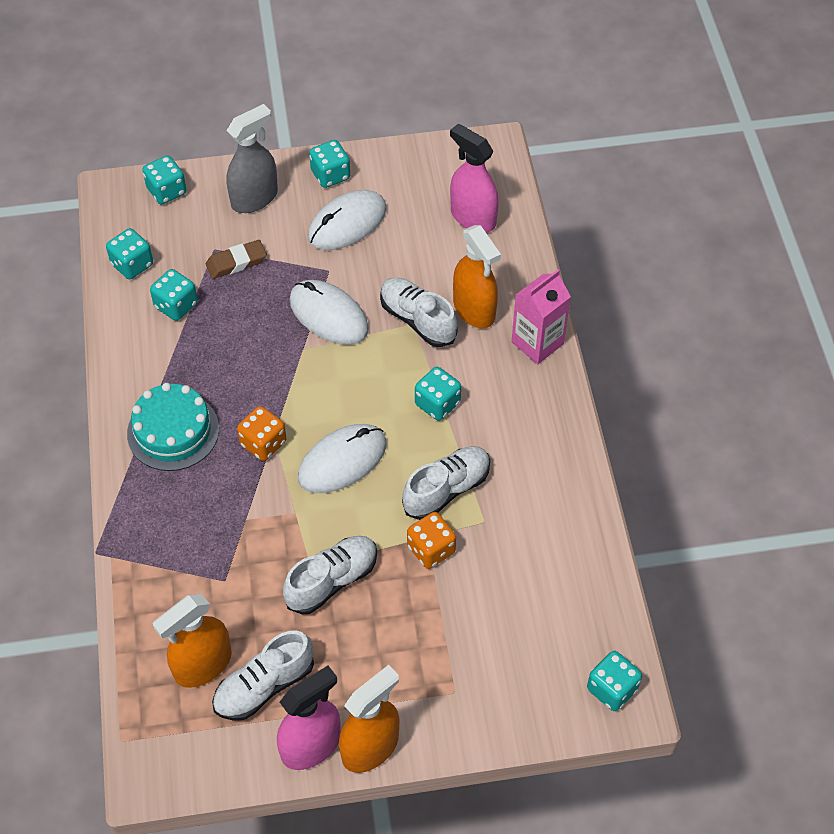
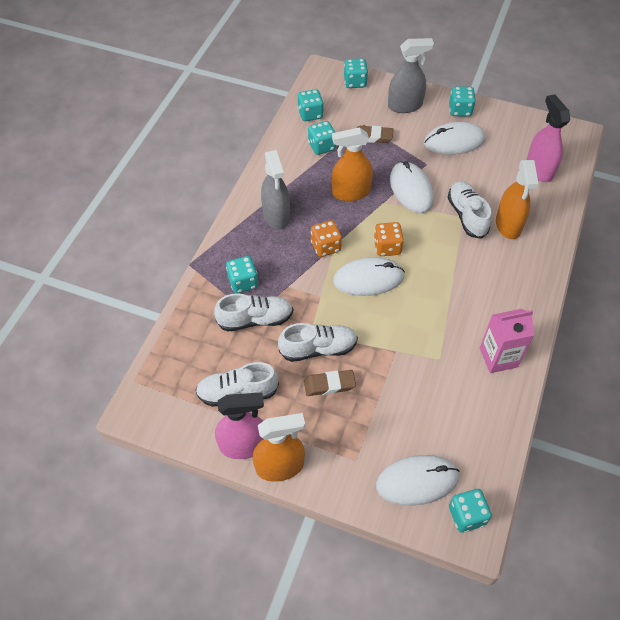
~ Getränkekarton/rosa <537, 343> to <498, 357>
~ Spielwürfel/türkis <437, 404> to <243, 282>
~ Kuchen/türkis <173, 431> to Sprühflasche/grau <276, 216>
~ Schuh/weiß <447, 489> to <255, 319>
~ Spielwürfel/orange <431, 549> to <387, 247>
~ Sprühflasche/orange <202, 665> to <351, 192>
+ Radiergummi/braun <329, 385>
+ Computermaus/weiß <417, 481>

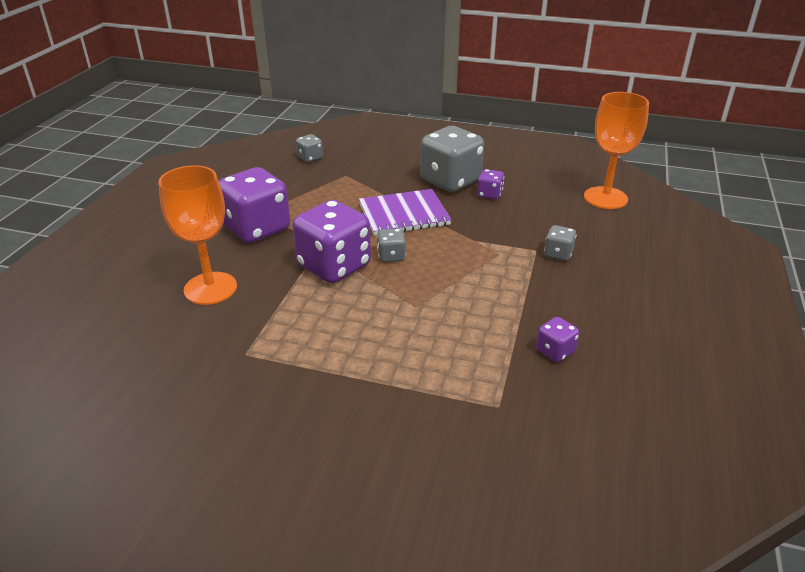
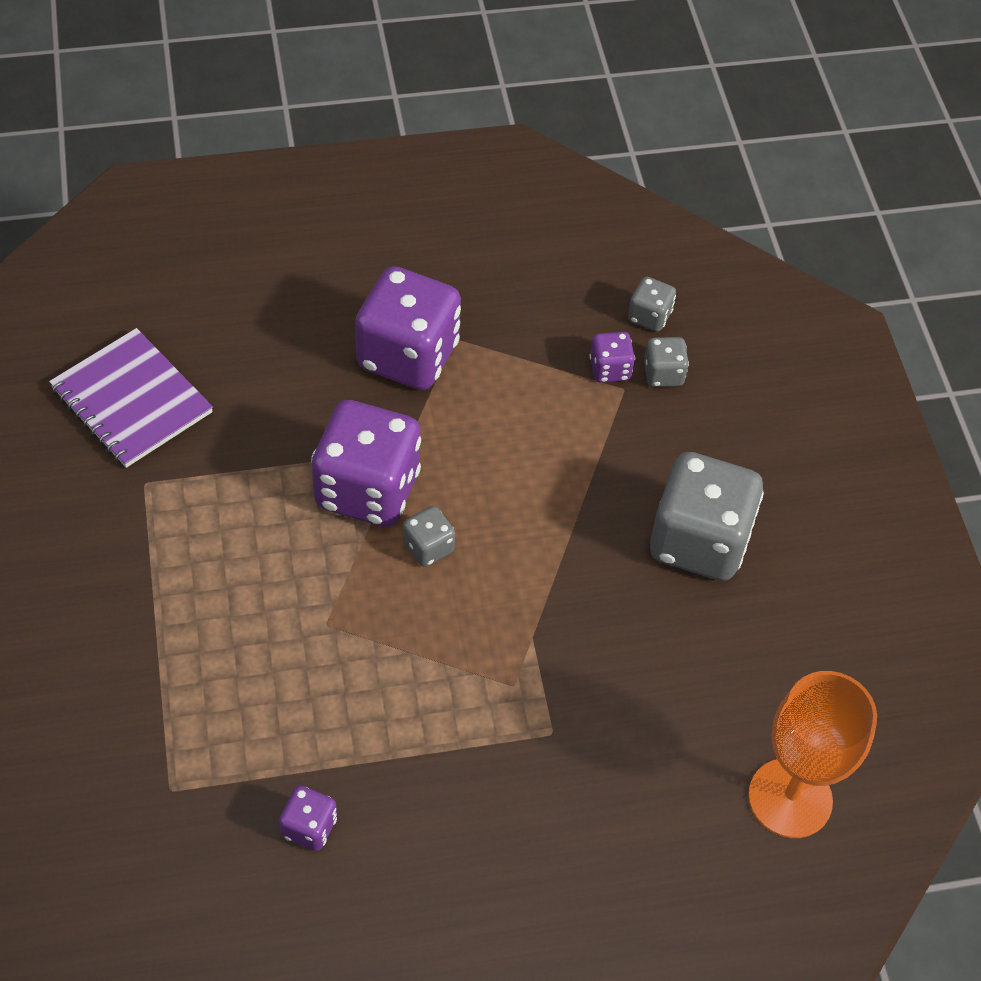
- Kelch/orange <210, 288>
~ Spielwürfel/lila <489, 194> to <610, 369>
~ Notizbuch/lila <404, 214> to <131, 400>
~ Spielwürfel/grau <558, 254> to <663, 374>

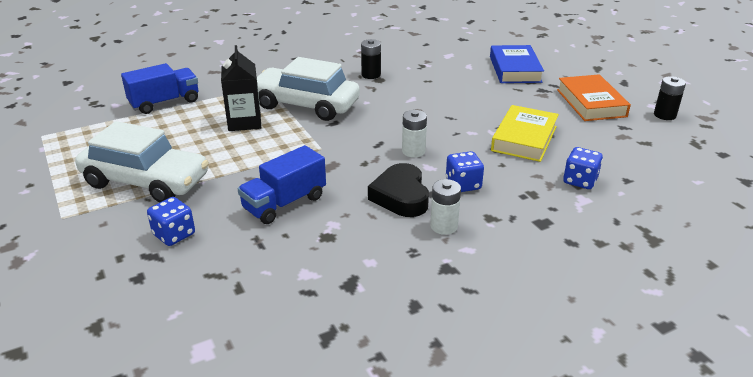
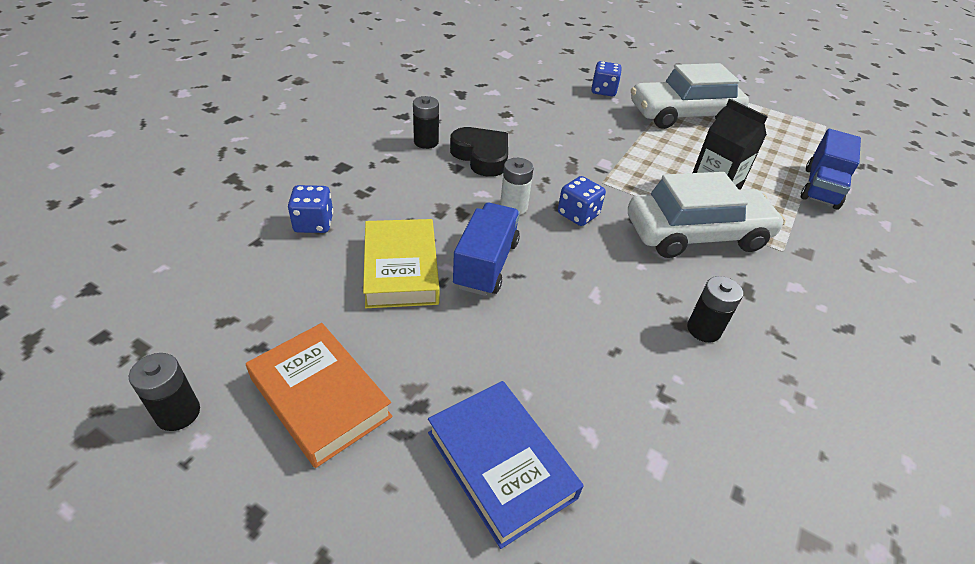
~ Lastwagen/blau <284, 203> to <486, 264>
~ Spielwürfel/blau <463, 184> to <578, 214>
~ Batterie/weiß <443, 226> to Batterie/schwarz <426, 142>

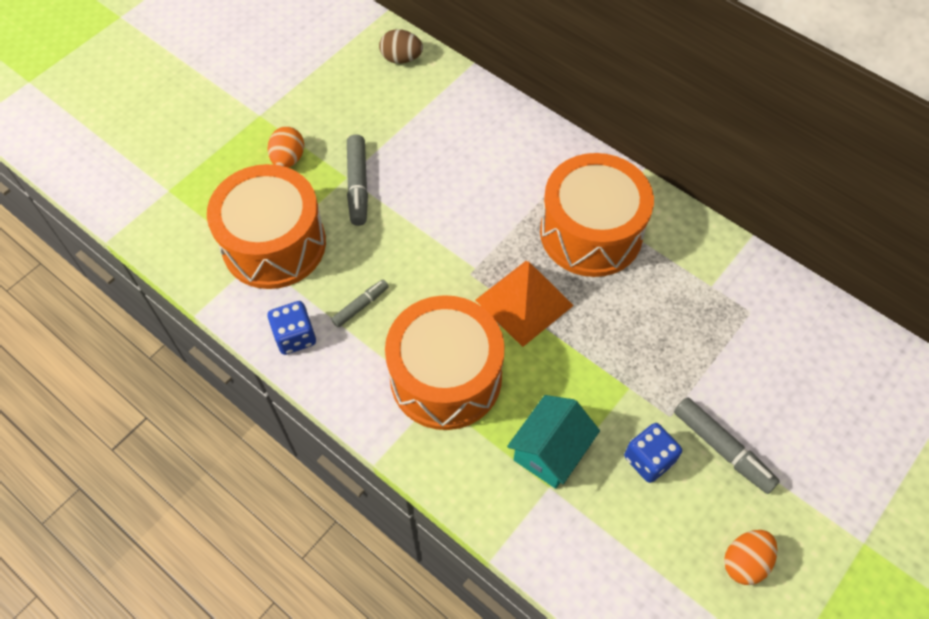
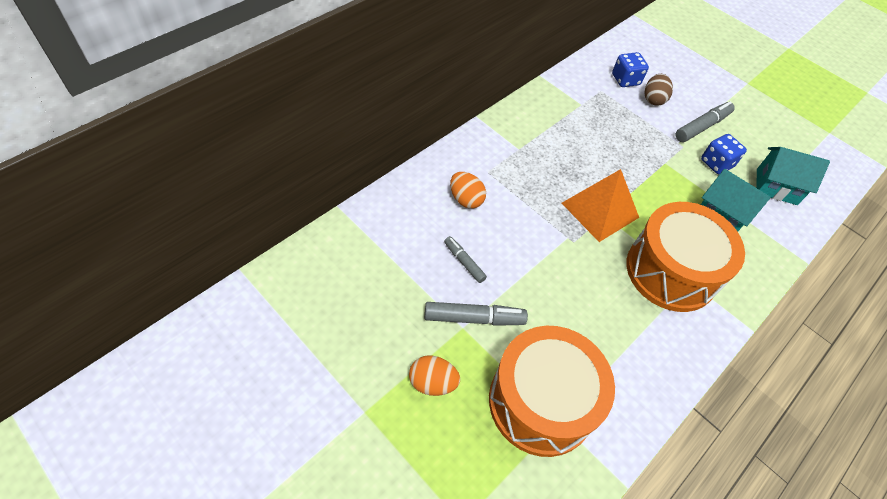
~ Ei/braun <401, 58> to <653, 99>
- Trommel/orange <591, 232>
~ Filzstift/grau <361, 306> to <464, 262>
~ Spielwürfel/blau <295, 336> to <625, 80>
~ Ei/orange <745, 562> to <466, 199>
+ Haus/türkis <776, 186>

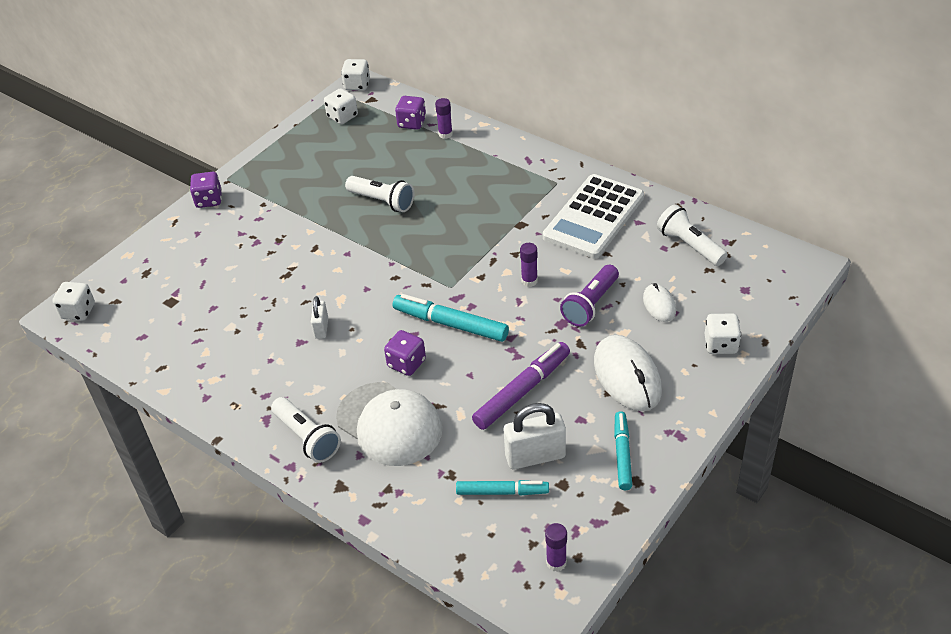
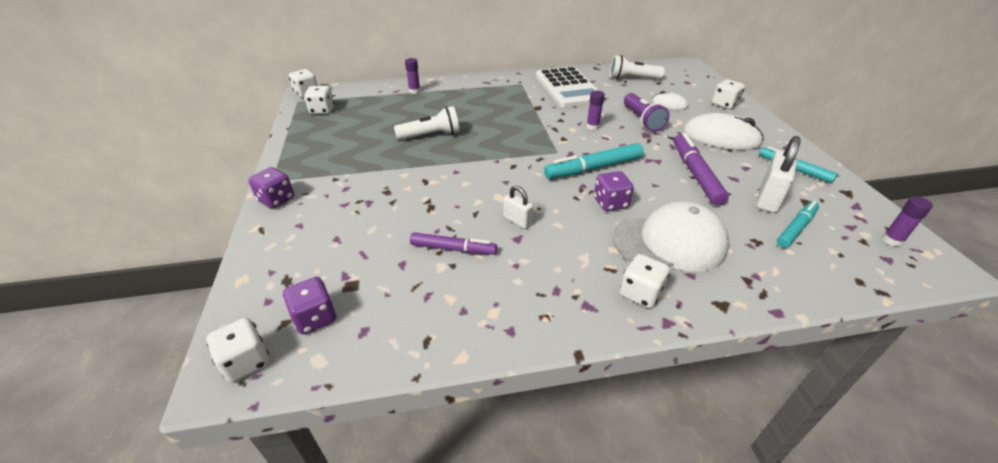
~ Spielwürfel/lila <412, 123> to <315, 318>
~ Taschenlampe/weiß <307, 438> to Spielwürfel/weiß <640, 293>
+ Filzstift/lila <453, 249>

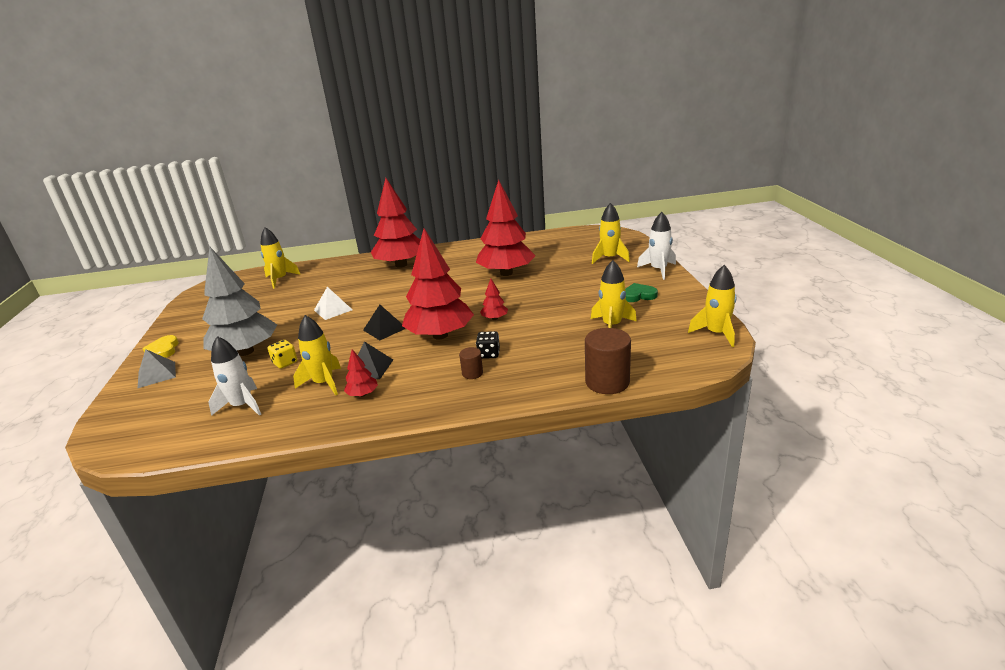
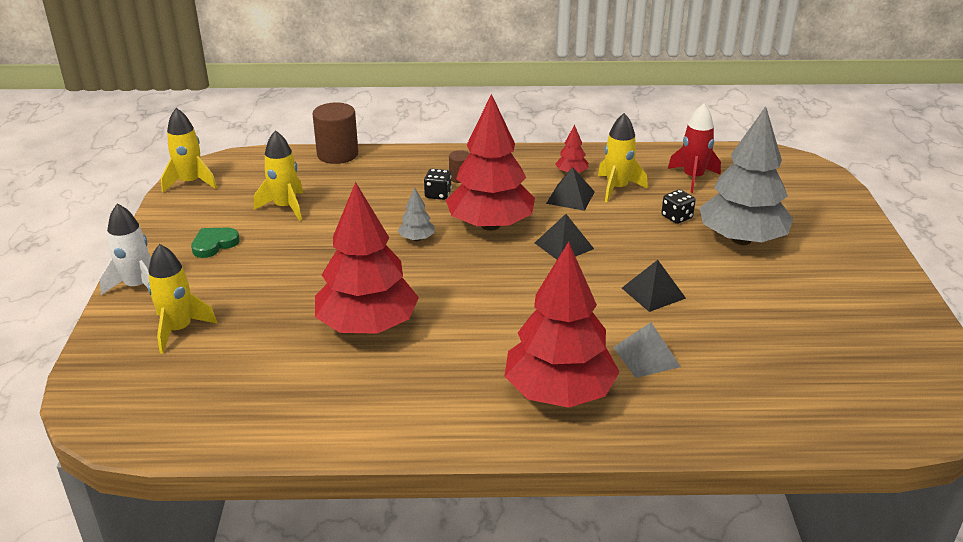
- Rakete/gelb <280, 279>
~ Baum/rot <494, 318> to Baum/grau <417, 239>
~ Herz/grün <638, 295> = <214, 244> 135 degrees clockwise
~ Pyramide/weiß <333, 310> to Pyramide/schwarz <653, 293>
- Herz/gelb <163, 350>
~ Rakete/weiß <242, 406> to Rakete/rot <693, 178>
~ Spielwürfel/gelb <285, 363> to Spielwürfel/schwarz <676, 217>
~ Pyramide/grau <156, 374> to <646, 357>

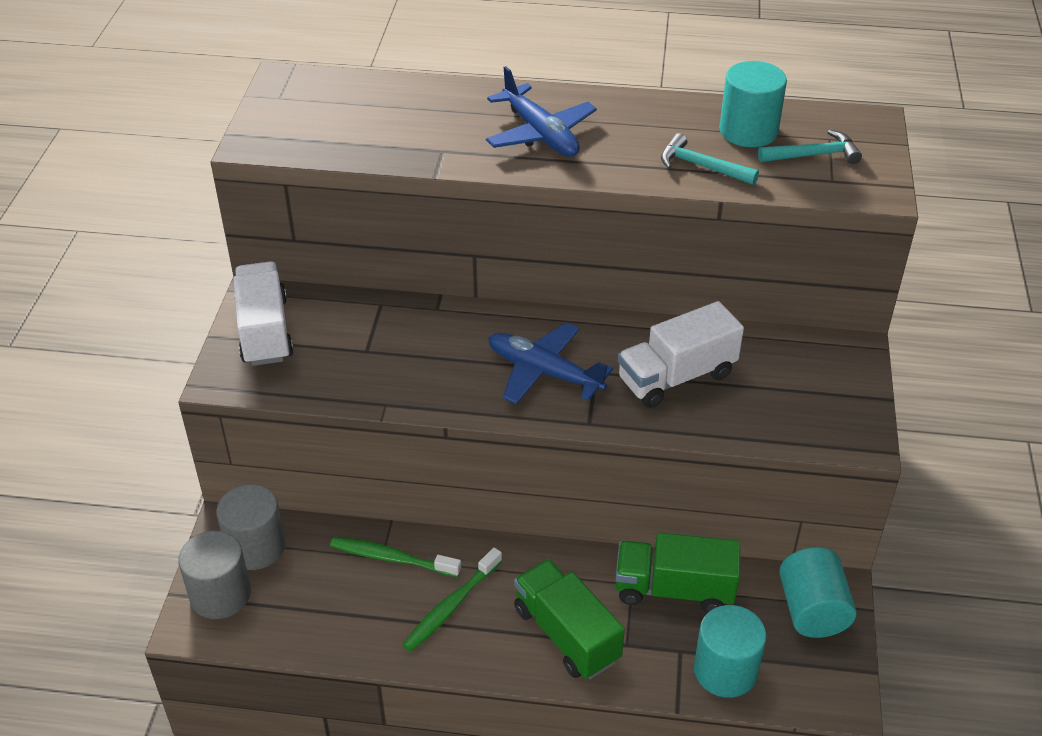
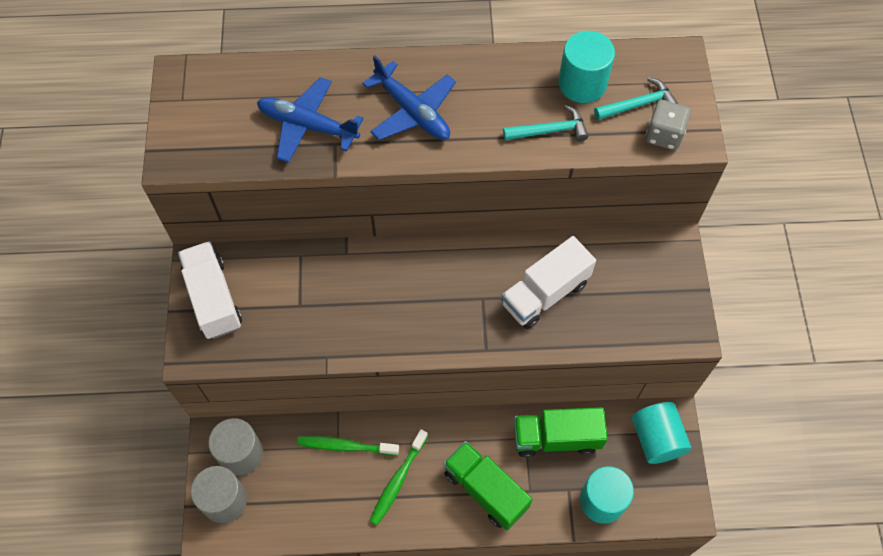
~ Hammer/türkis <701, 166> = <550, 130> 150 degrees clockwise
~ Flugzeug/blau <544, 372> to <307, 126>
+ Spielwürfel/grau <664, 135>

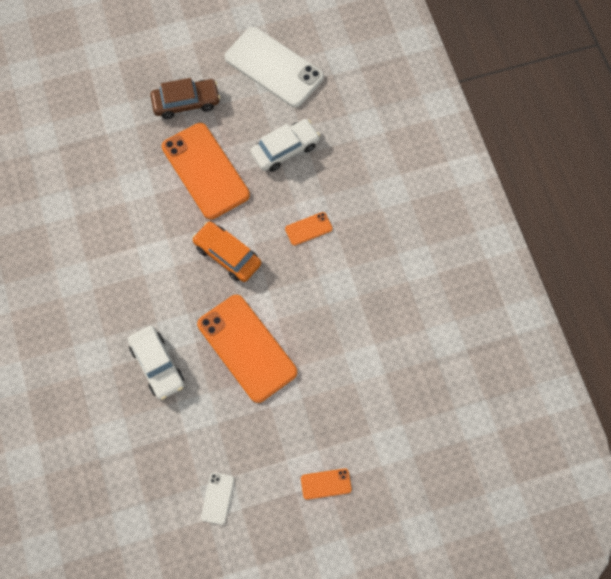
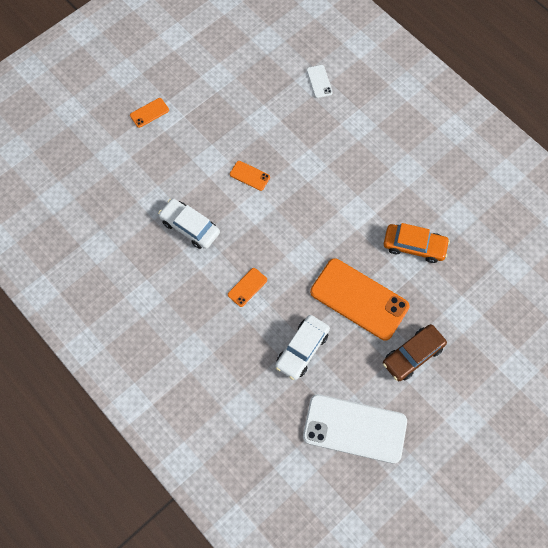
~ Auto/orange <227, 255> to <414, 246>
~ Handy/orange <246, 348> = <249, 175> x0.43
~ Auto/weiß <157, 365> to <190, 227>
~ Handy/weiß <217, 498> to <319, 81>

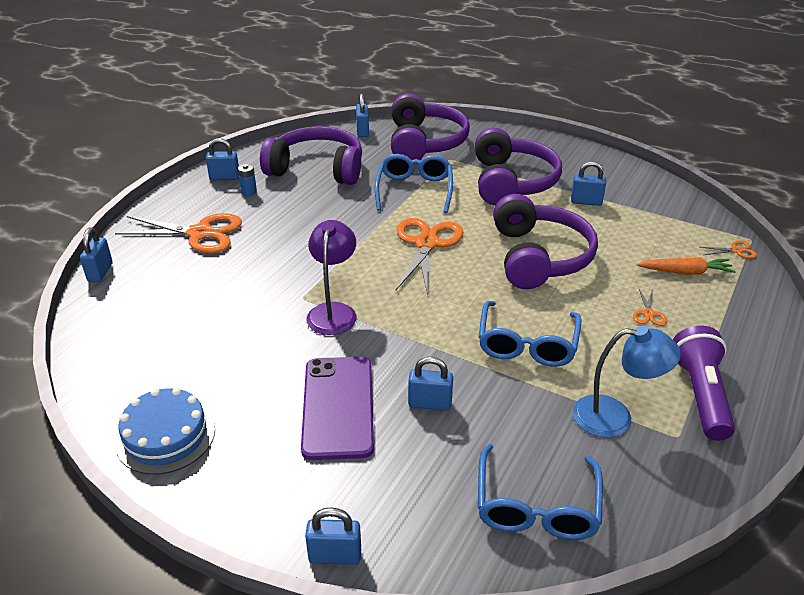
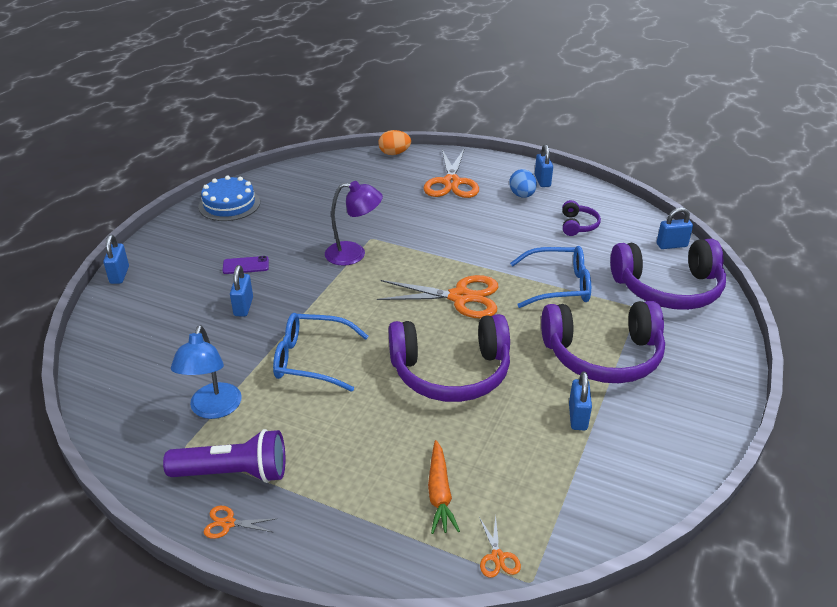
~ Kopfhörer/lila <317, 169> = <578, 225> x0.46
~ Batterie/blau <249, 192> to Ei/blau <522, 195>
~ Vorhängeschloss/blau <100, 272> to Ei/orange <394, 153>
~ Schere/orange <648, 314> to <228, 523>
~ Handy/lila <338, 407> = <246, 265> x0.47
- Brille/blau <536, 506>

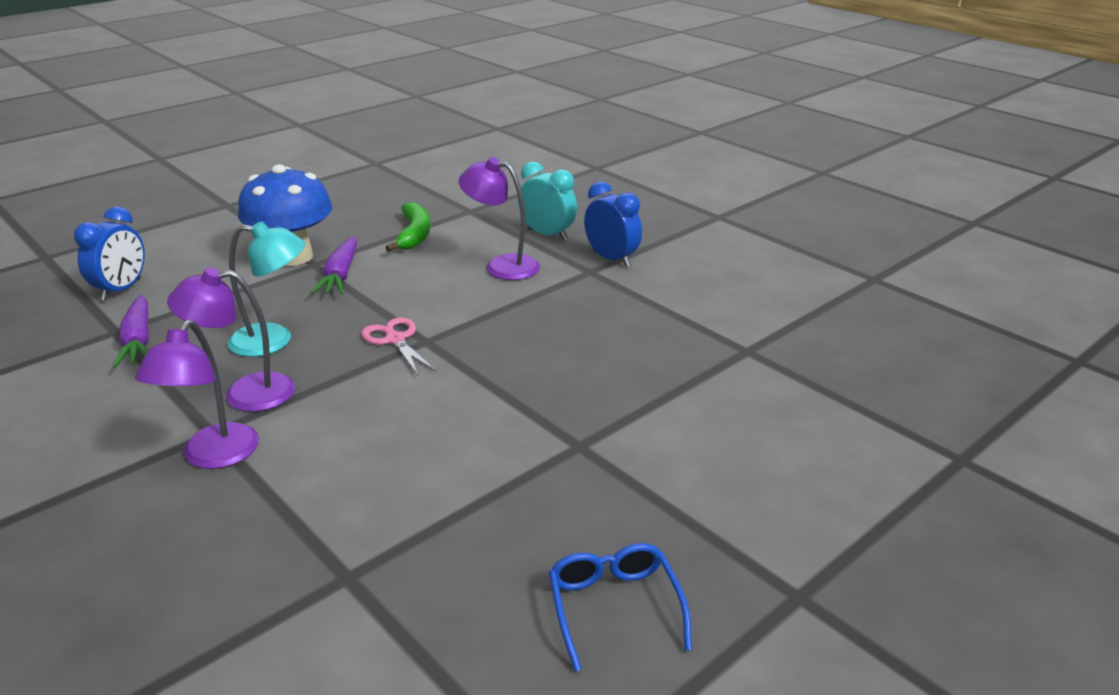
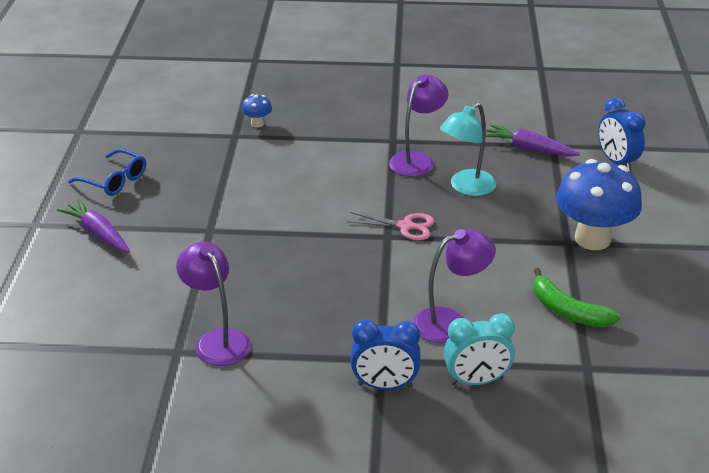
~ Karotte/lila <340, 275> to <98, 233>
~ Lampe/lila <213, 457> to <217, 340>
+ Pilz/blau <257, 124>

